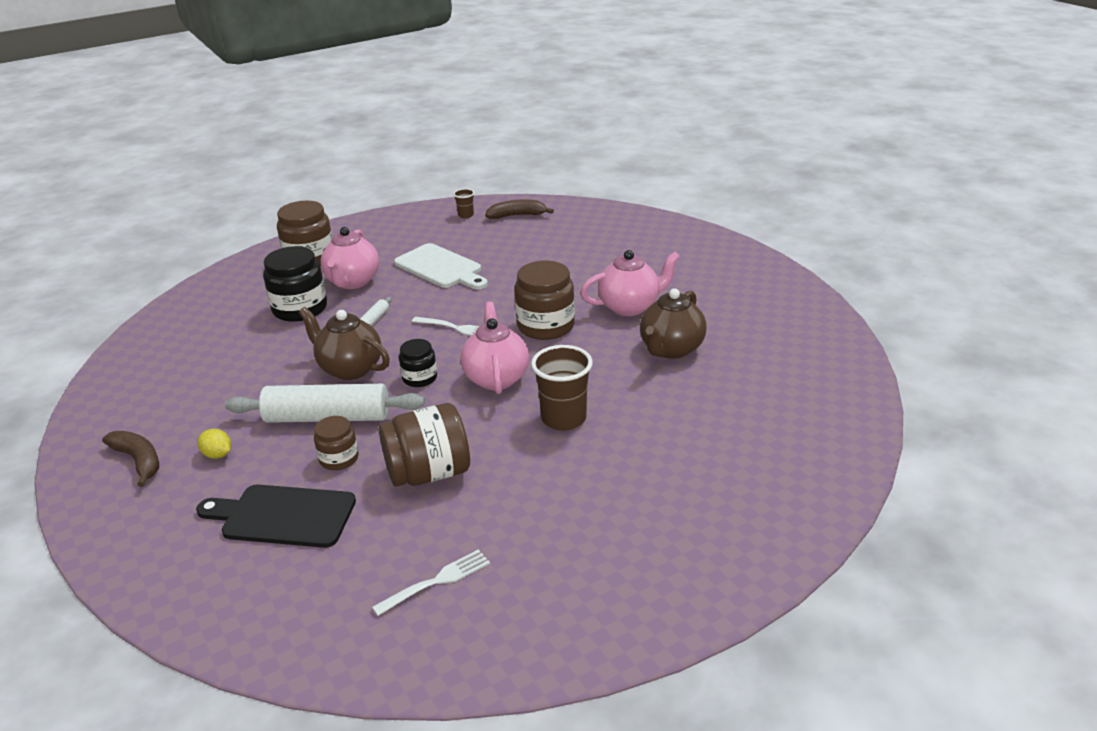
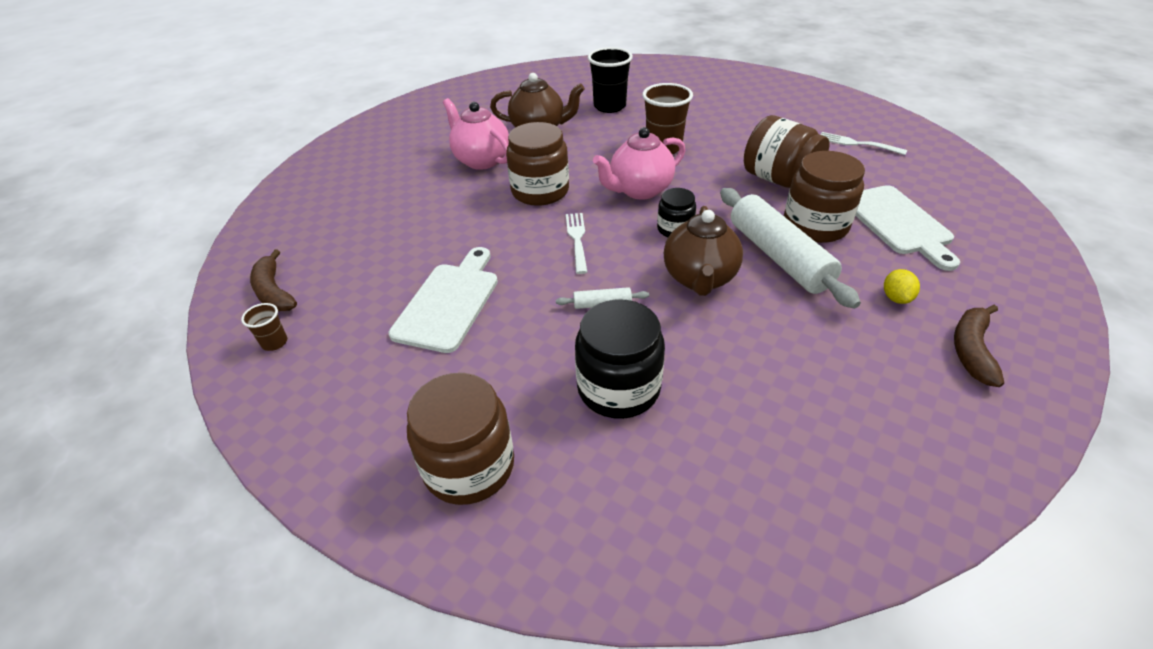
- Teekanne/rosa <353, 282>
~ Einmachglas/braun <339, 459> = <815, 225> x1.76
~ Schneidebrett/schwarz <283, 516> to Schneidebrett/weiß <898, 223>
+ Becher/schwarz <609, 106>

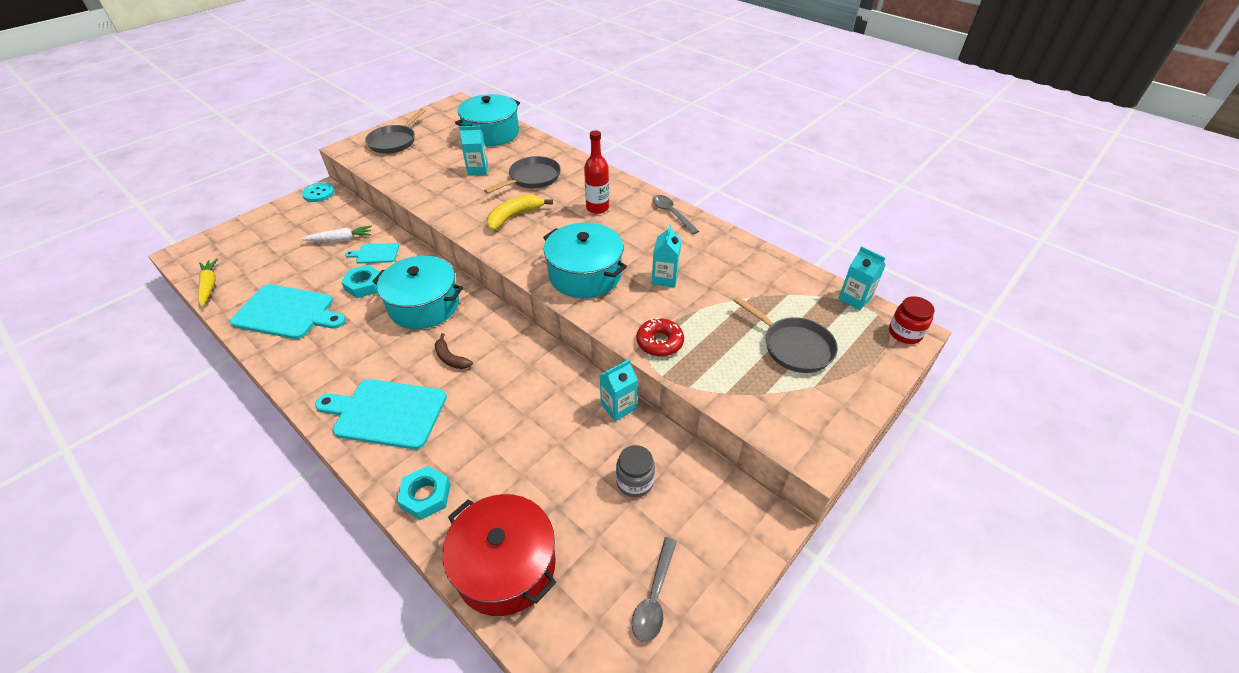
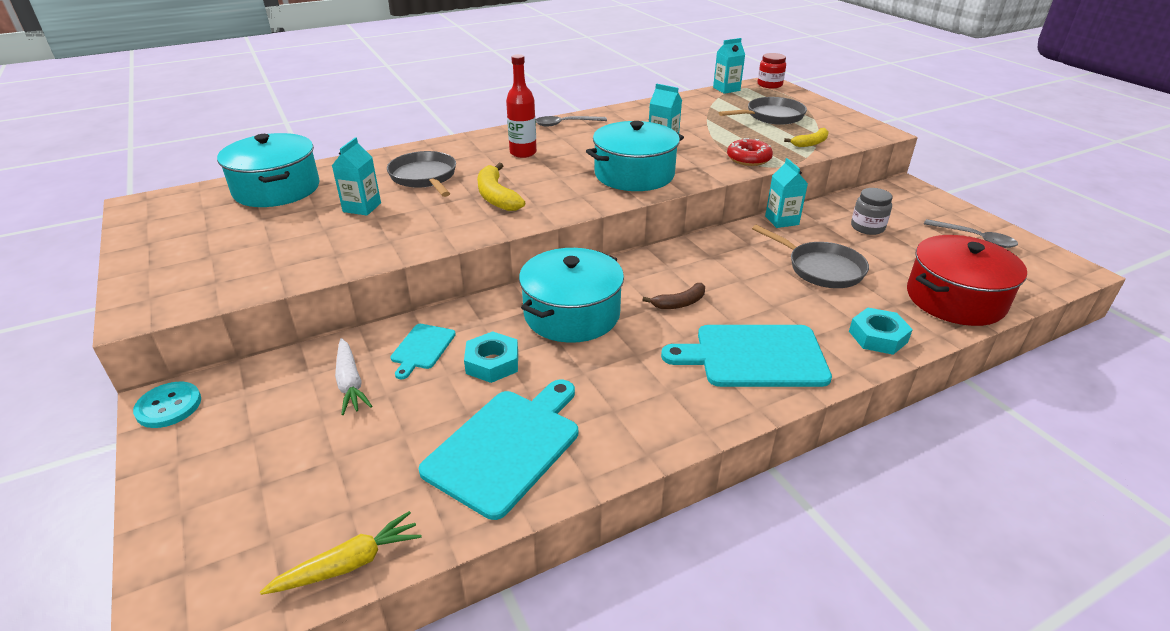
~ Pfanne/grau <394, 142> to <821, 268>
~ Karotte/weiß <340, 239> = <350, 383> 150 degrees clockwise
~ Karotte/gelb <209, 286> = <349, 563> 150 degrees clockwise
~ Schneidebrett/türkis <386, 413> = <754, 356> 60 degrees clockwise
+ Banane/gelb <810, 143>

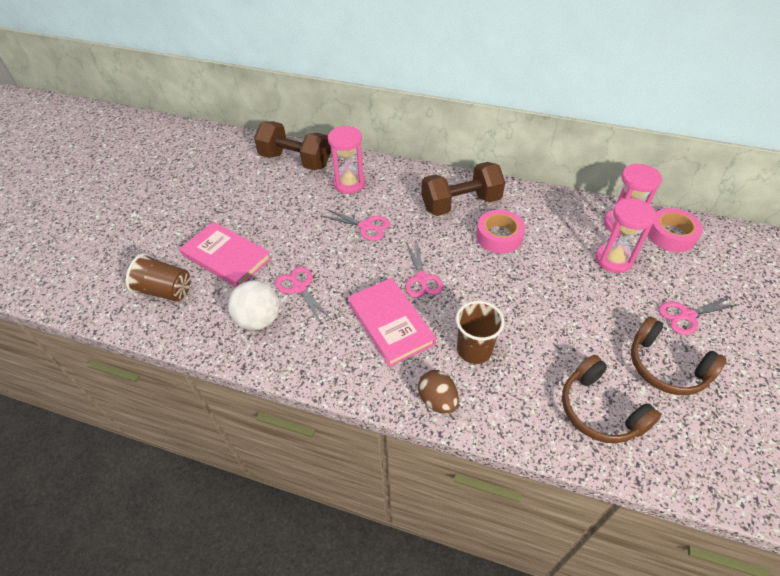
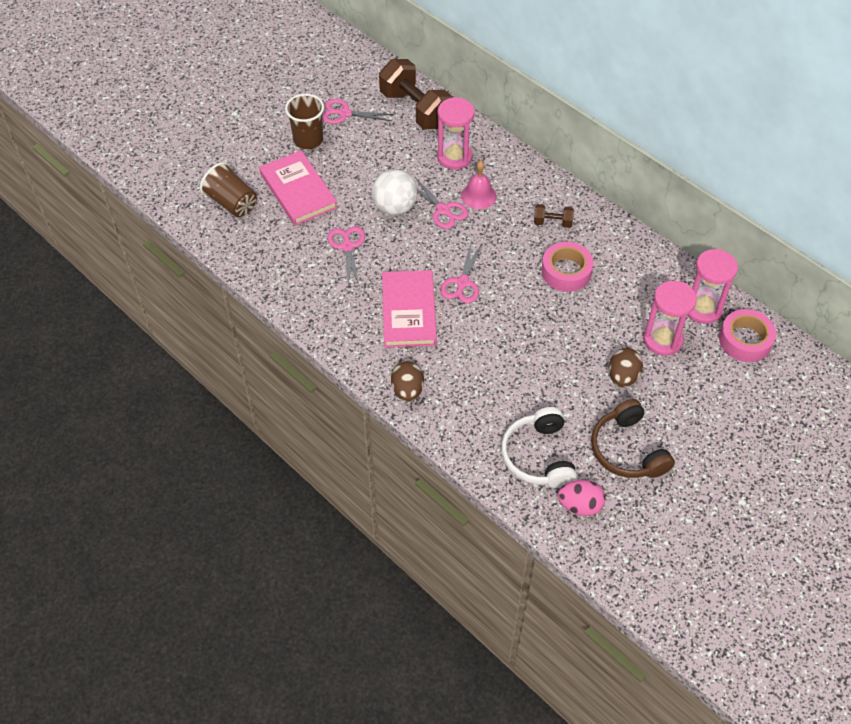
~ Hantel/braun <460, 204> = <552, 222> x0.46
~ Ball/weiß <259, 319> to <395, 207>
~ Schere/rosa <687, 316> to <344, 113>
~ Becher/braun <474, 350> to <308, 140>
~ Kopfhörer/braun <600, 410> to Kopfhörer/weiß <538, 456>
+ Glocke/rosa <478, 196>
+ Ei/braun <623, 377>
+ Ei/rosa <580, 505>

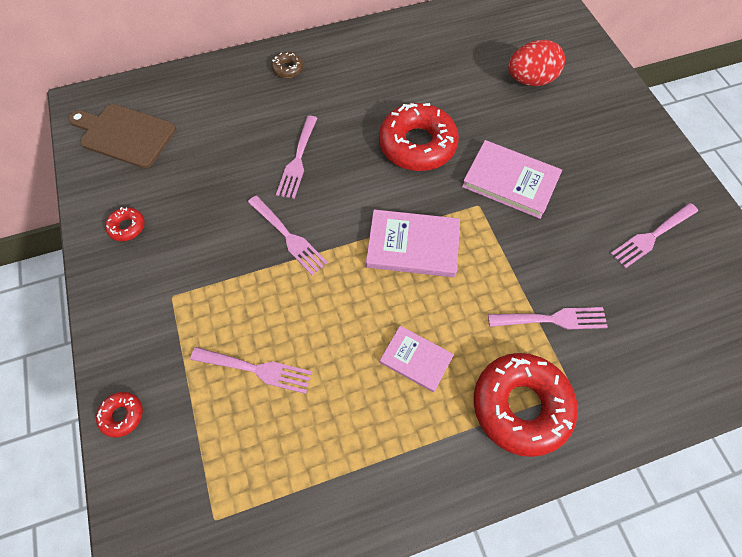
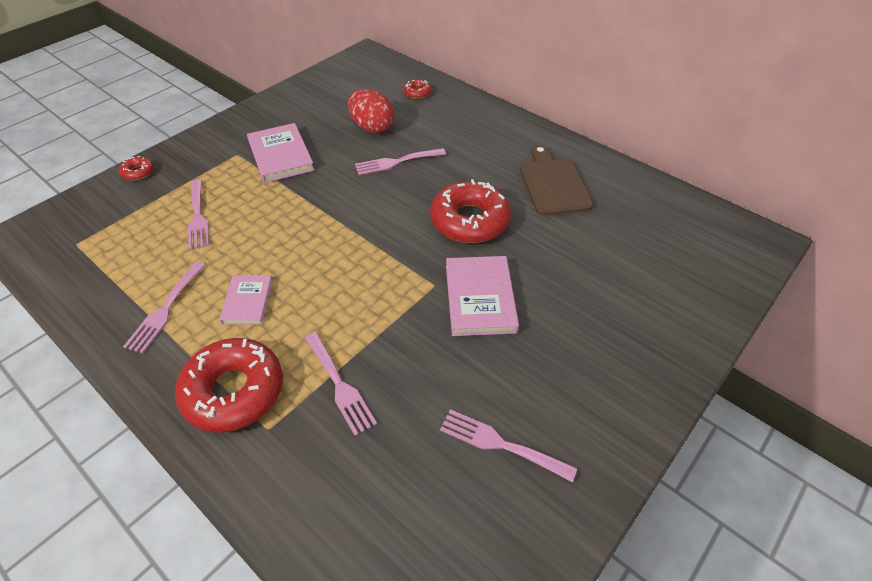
~ Ei/rot <530, 80> to <372, 127>
- Donut/braun <288, 68>
~ Schneidebrett/braun <125, 135> to <553, 184>
~ Gabel/rosa <288, 237> to <165, 310>
~ Donut/rot <127, 227> to <417, 93>
~ Buch/rosa <413, 246> to <281, 156>

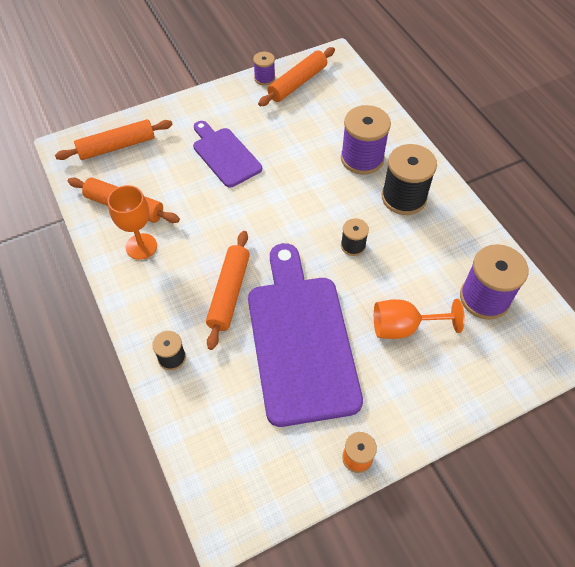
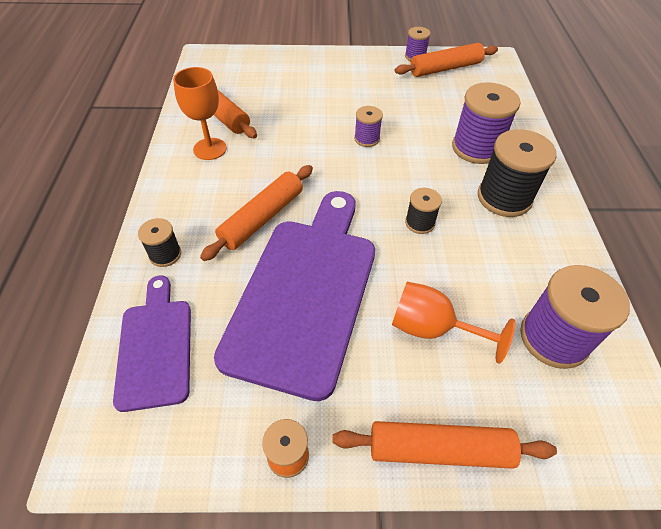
~ Nudelholz/orange <117, 146> to <439, 449>
~ Schneidebrett/lila <225, 155> to <155, 347>
+ Garnrolle/lila <367, 139>

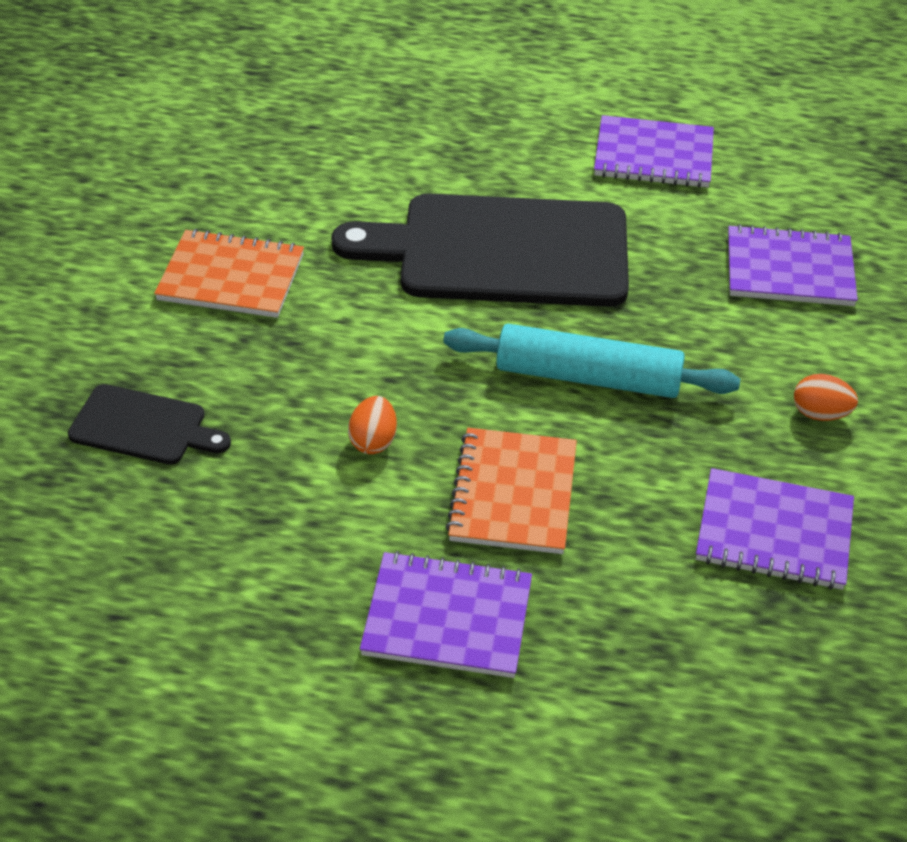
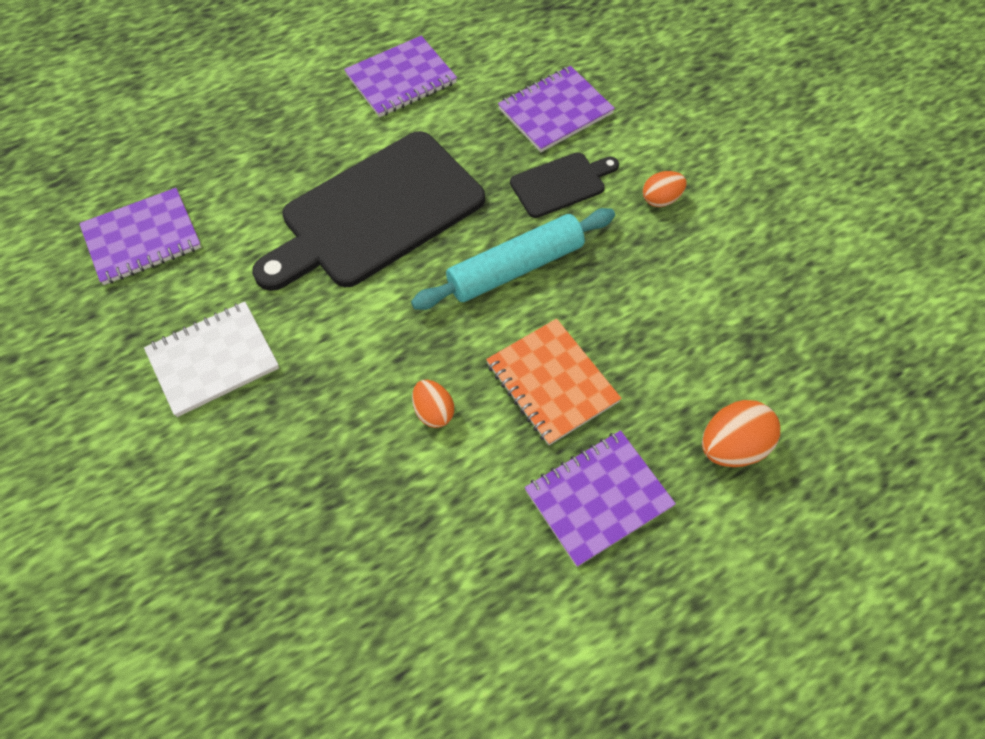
~ Notizbuch/orange <231, 277> to Notizbuch/weiß <213, 360>
~ Schneidebrett/schwarz <143, 427> to <561, 184>
~ Notizbuch/lila <774, 532> to <142, 239>
+ Ei/orange <732, 447>

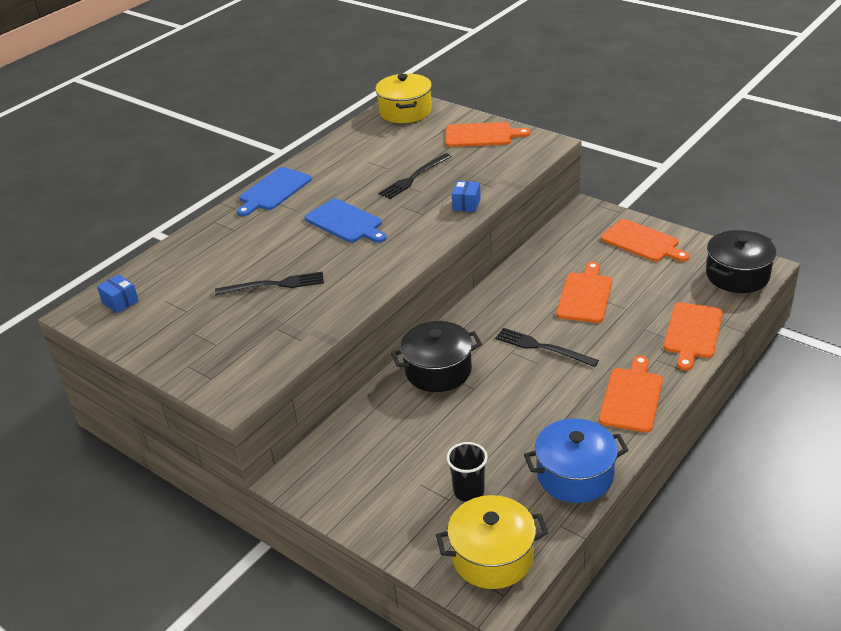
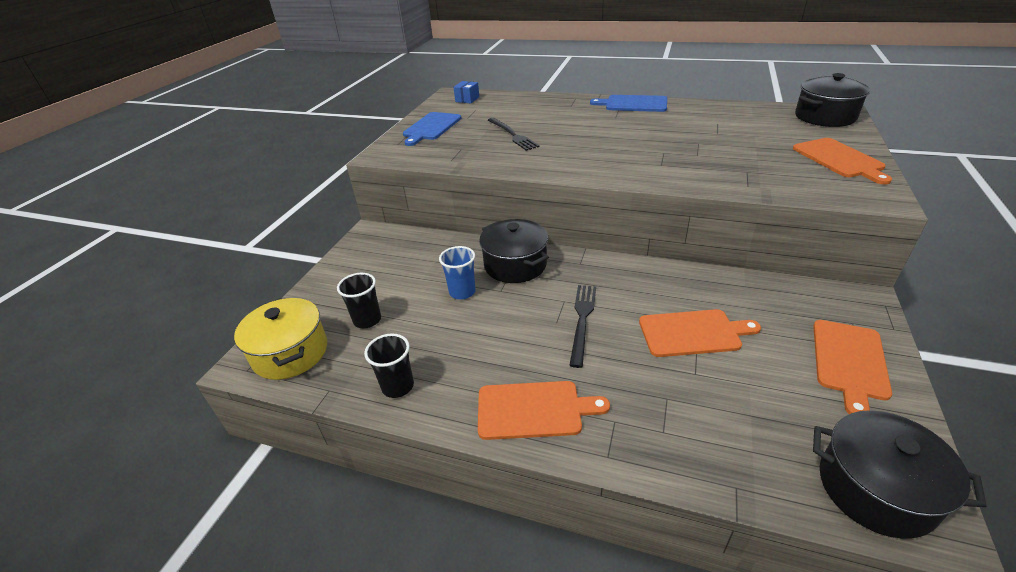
~ Kochtopf/gelb <405, 111> to Kochtopf/schwarz <825, 117>
- Gabel/schwarz <414, 177>
- Schachtel/blau <466, 204>
~ Schneidebrett/blau <346, 222> to <431, 127>
- Schneidebrett/orange <692, 333>
~ Kochtopf/blau <575, 475> to Becher/schwarz <398, 386>
+ Becher/blau <462, 292>

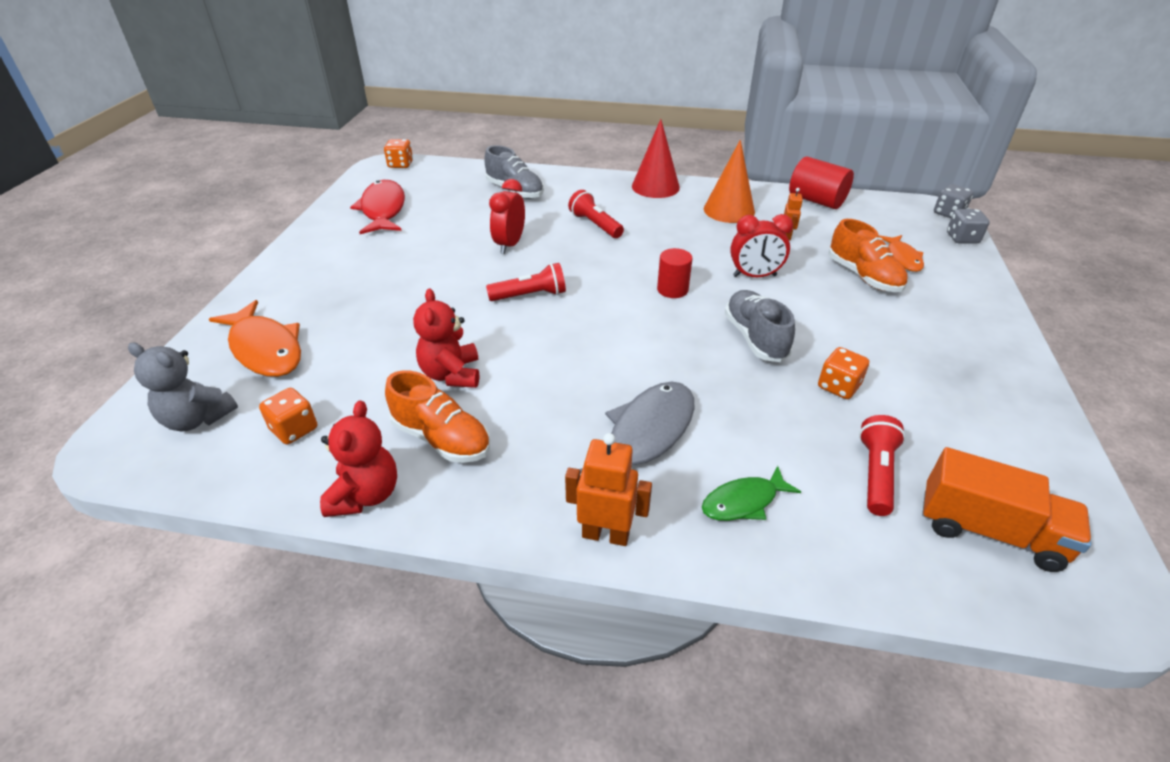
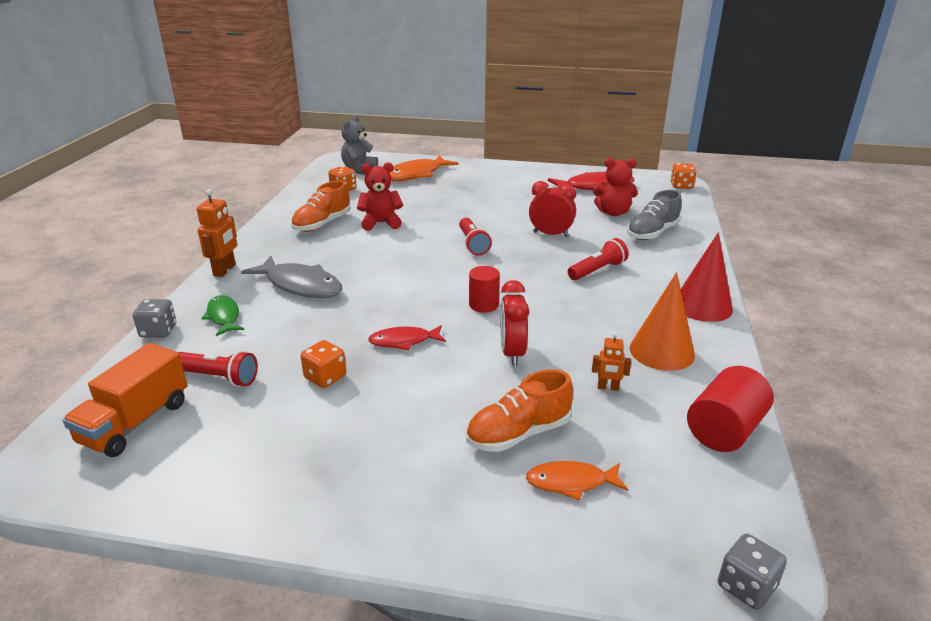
~ Spielwürfel/grau <962, 238> to <158, 331>
~ Schuh/grau <755, 338> to Fisch/rot <404, 341>
~ Teddybär/rot <365, 495> to <613, 212>

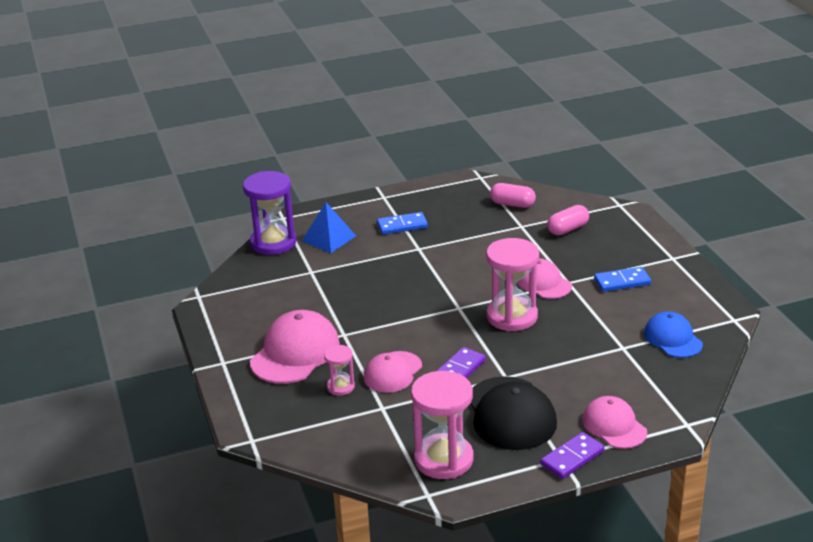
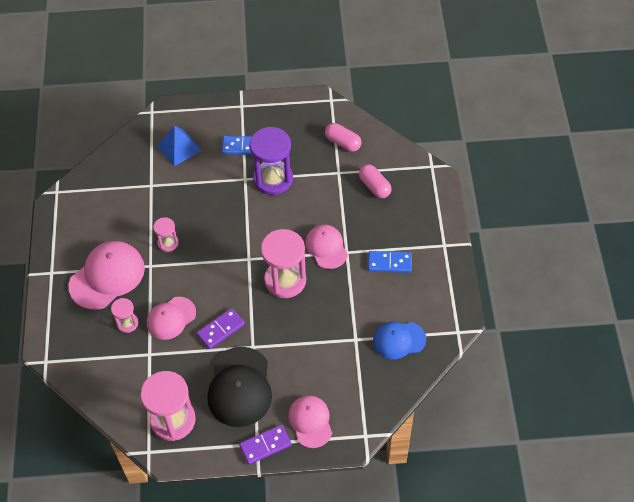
~ Sanduhr/lila <273, 243> to <273, 179>
~ Kapsel/rosa <567, 229> = <374, 186> 75 degrees clockwise
~ Kappe/blau <673, 338> = <399, 340> 90 degrees counterclockwise
+ Sanduhr/rosa <168, 243>

